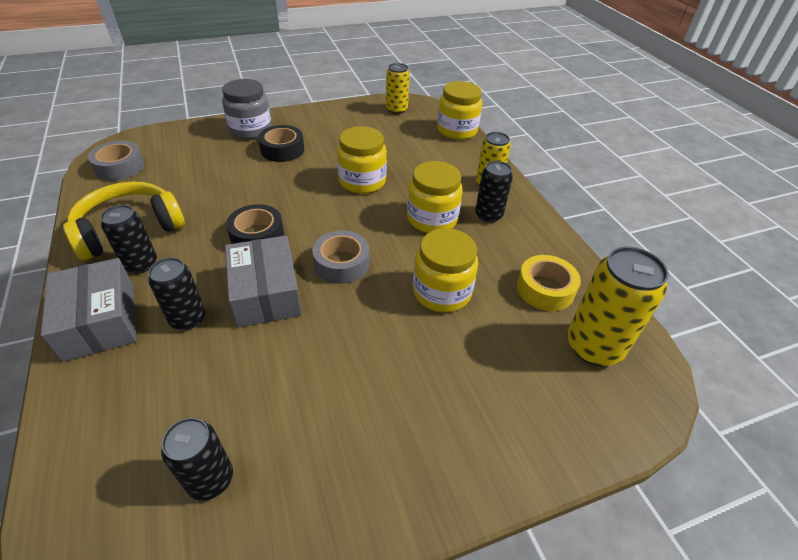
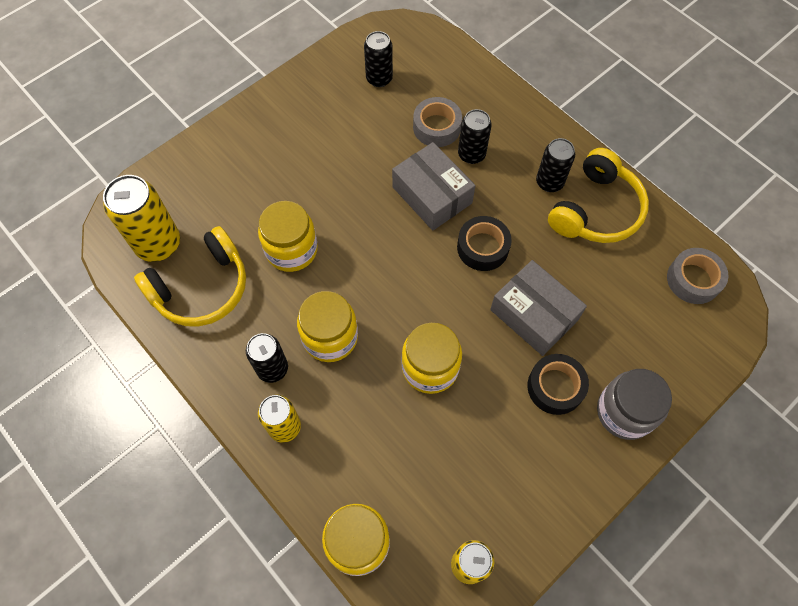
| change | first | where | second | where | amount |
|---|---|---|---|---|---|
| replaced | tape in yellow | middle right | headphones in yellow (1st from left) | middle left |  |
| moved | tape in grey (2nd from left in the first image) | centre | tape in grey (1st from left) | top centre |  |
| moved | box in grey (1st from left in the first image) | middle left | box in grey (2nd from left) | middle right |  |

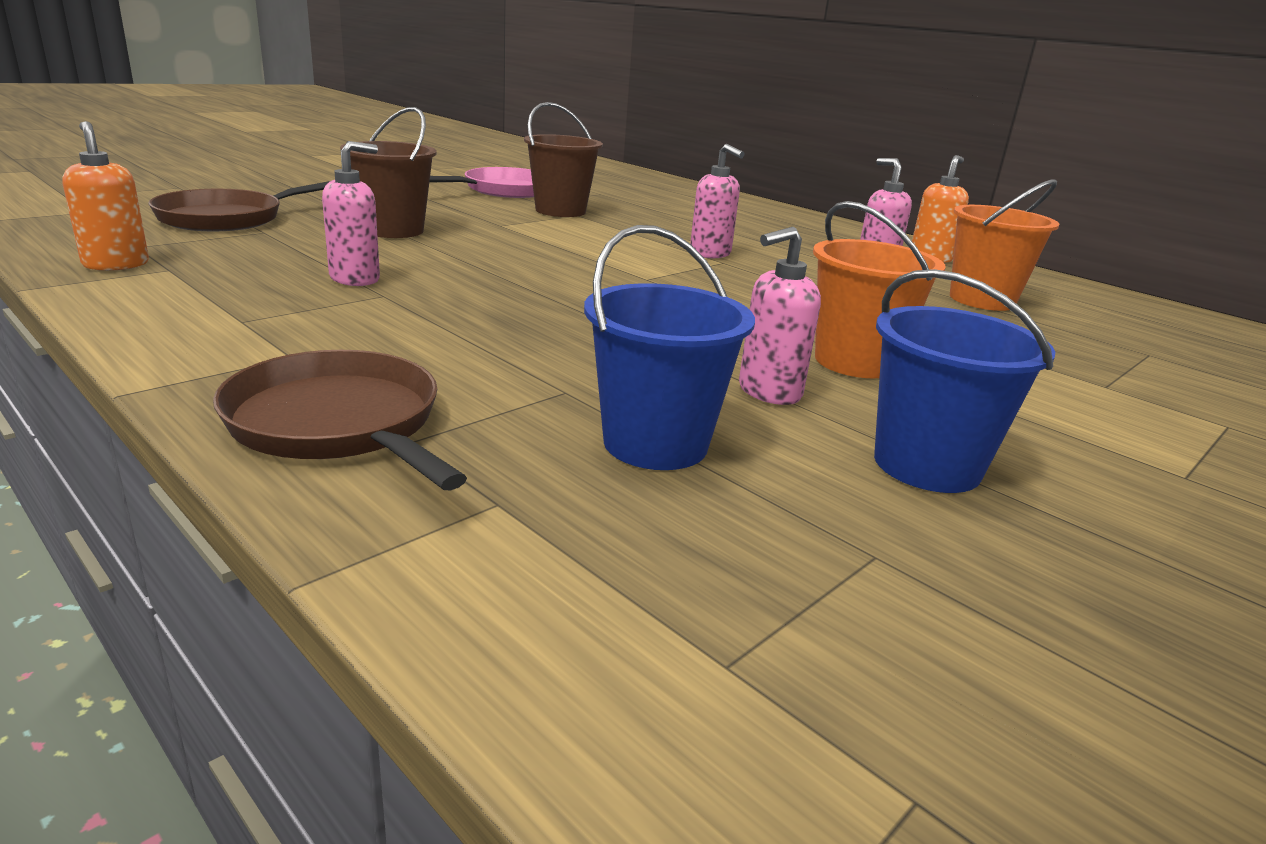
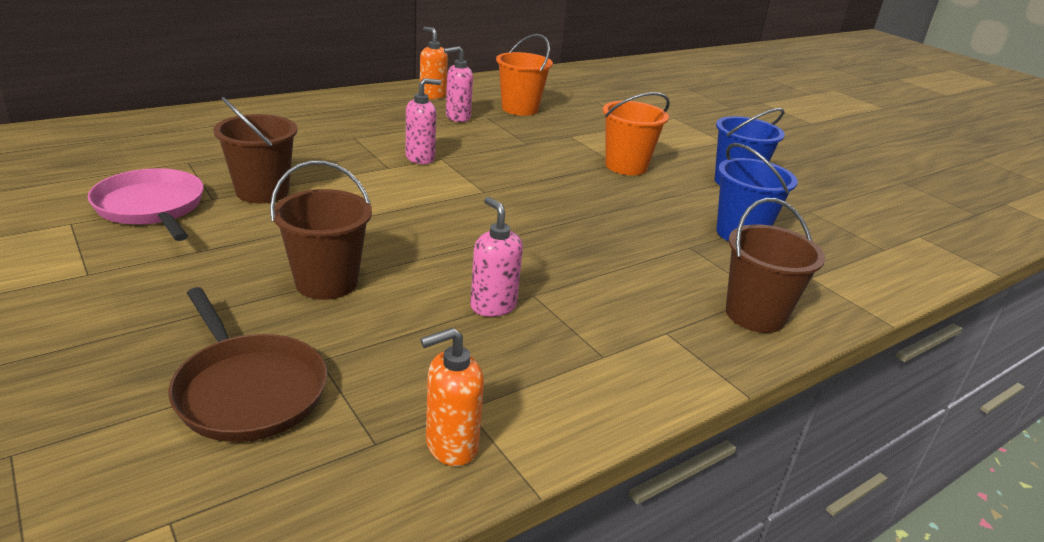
| change | first | where | second | where | amount |
|---|---|---|---|---|---|
| replaced | pan in brown (2nd from left) | middle left | bucket in brown (3rd from left) | middle right |  |
| removed | soap dispenser in pink (3rd from left) | centre |  |  |  |

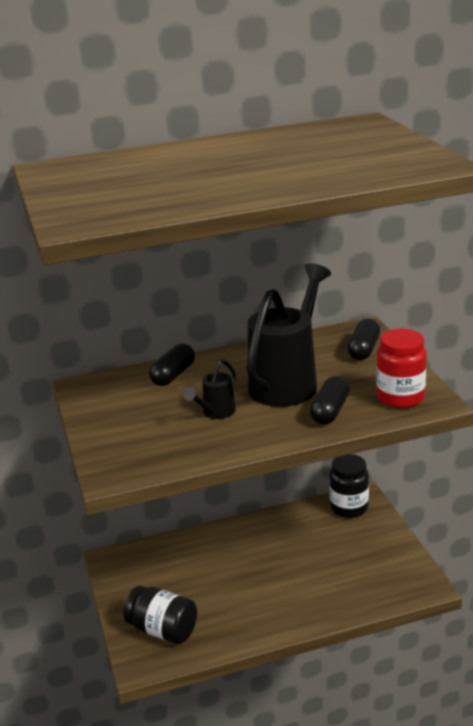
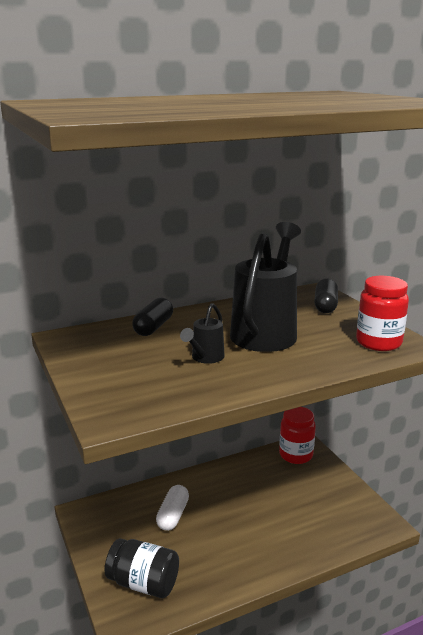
| change | first | where | second | where | amount |
|---|---|---|---|---|---|
| added |  |  | capsule in white | bottom centre |  |
| recoloured | jar in black (2nd from left) | bottom right | jar in red (1st from left) | bottom right |  |
| removed | capsule in black (2nd from left) | middle right |  |  |  |

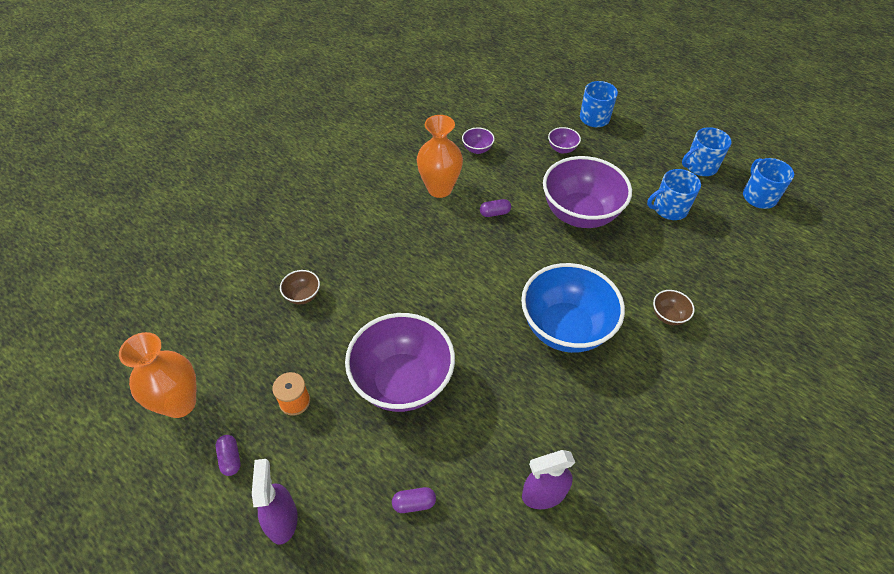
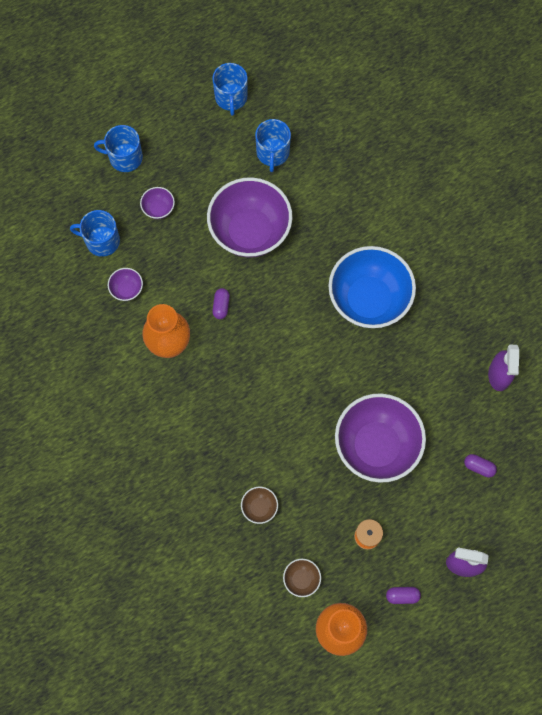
| change | first | where | second | where | amount |
|---|---|---|---|---|---|
| moved | mug in blue (4th from left in the first image) | top right | mug in blue (1st from left) | top left |  |
| moved | bowl in brown (2nd from left) | middle right |  | bottom centre |  |
| turned | capsule in purple (2nd from left in the first image) | bottom centre | capsule in purple (3rd from left) | middle right | 75 degrees counterclockwise |

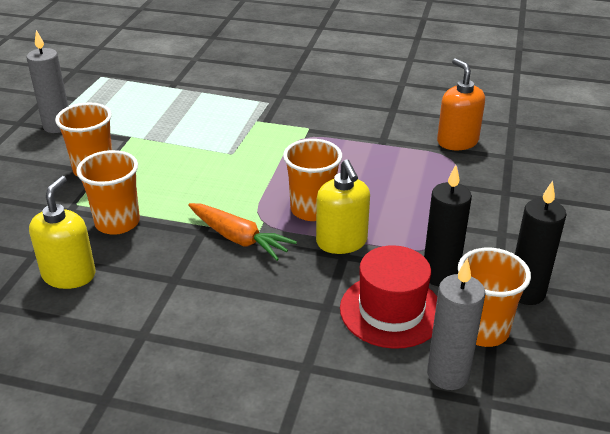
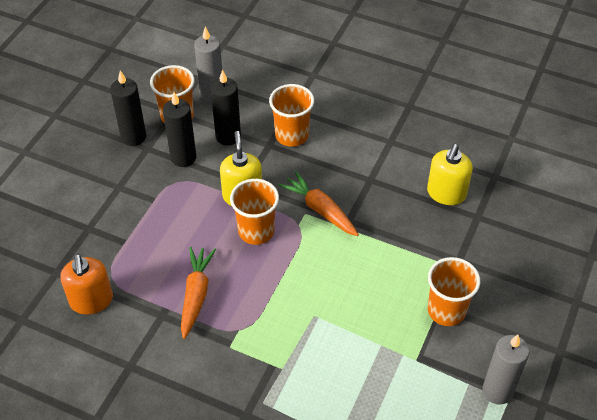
| change | first | where | second | where | amount |
|---|---|---|---|---|---|
| added |  |  | carrot in orange (1st from left) | bottom left |  |
| replaced | hat in red | bottom centre | candle in black (3rd from left) | top centre |  |
| moved | cup in orange (2nd from left in the first image) | middle left | cup in orange (3rd from left) | top centre |  |

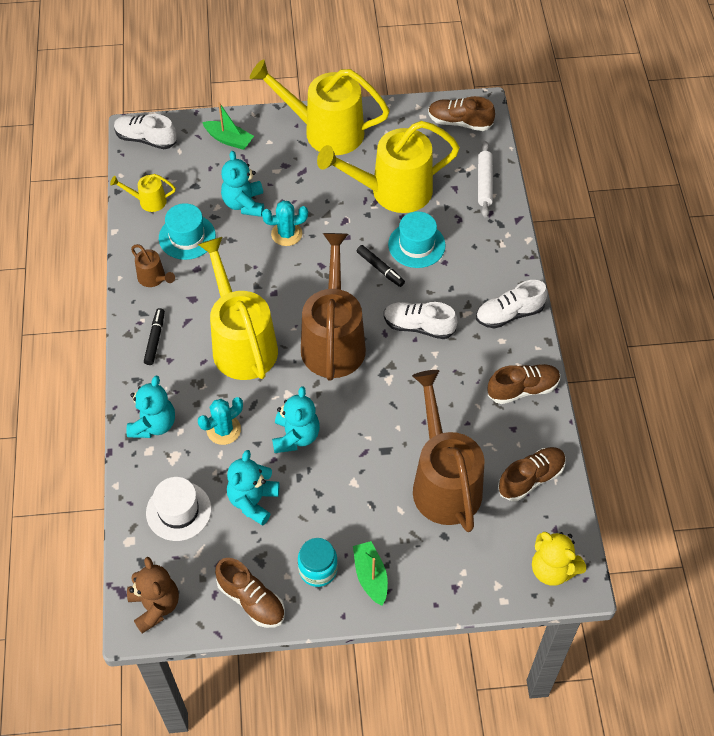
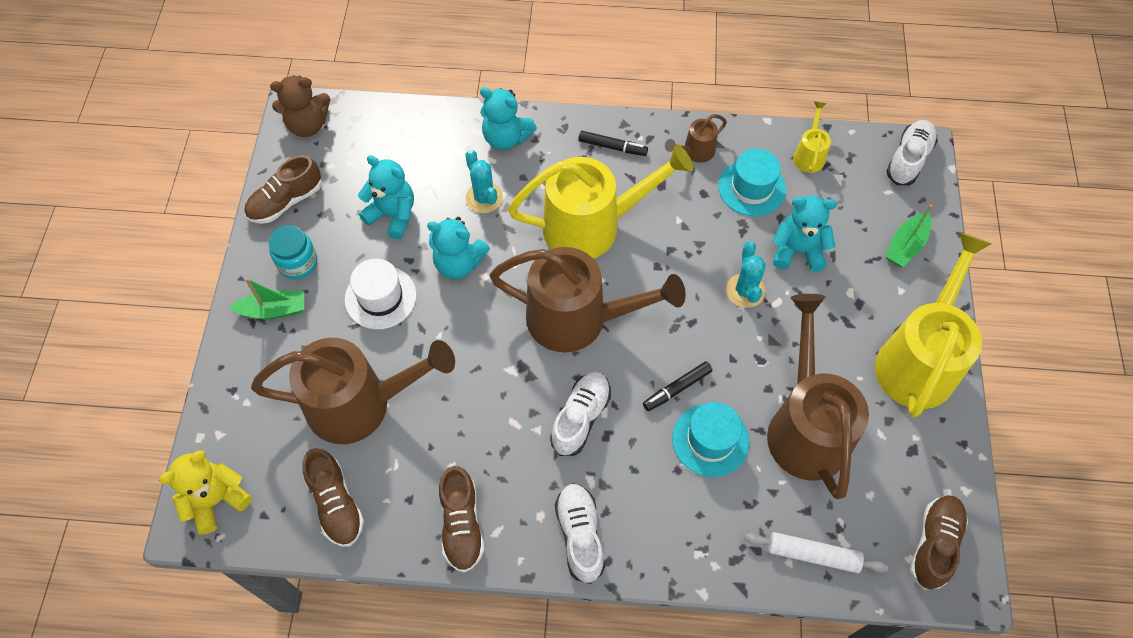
| change | first | where | second | where | amount |
|---|---|---|---|---|---|
| moved | hat in white | bottom left |  | centre |  |
| recoloured | watering can in yellow (4th from left) | top centre | watering can in brown (4th from left) | middle right |  |

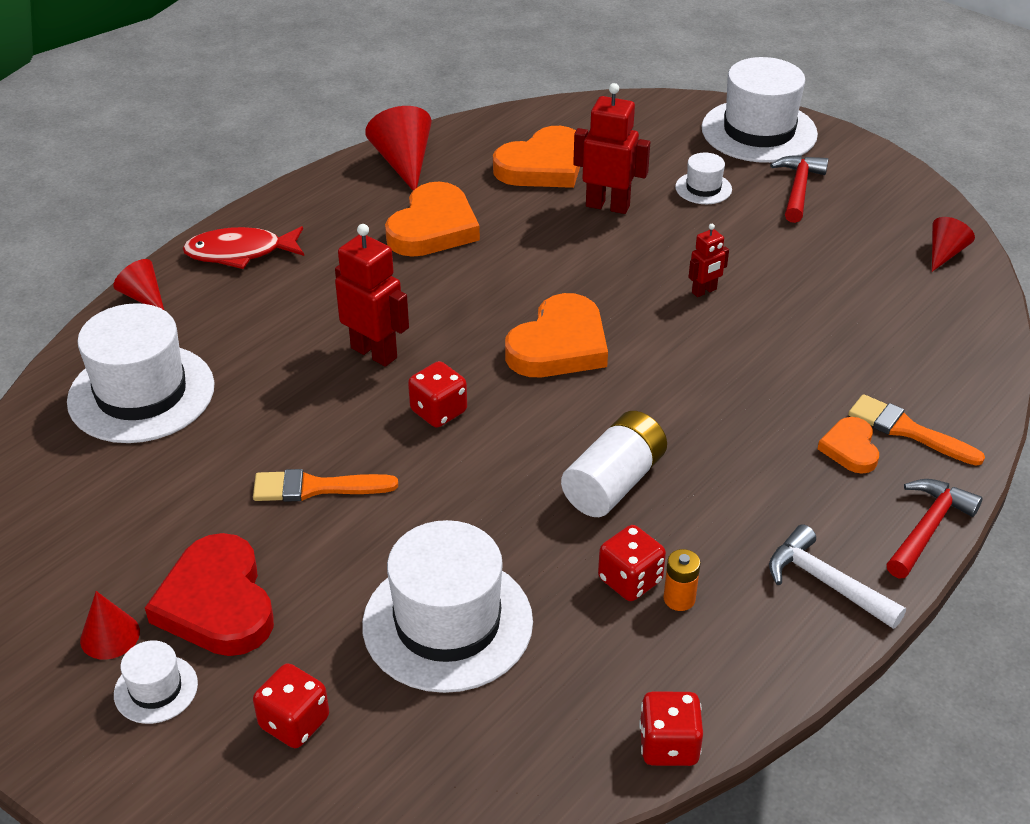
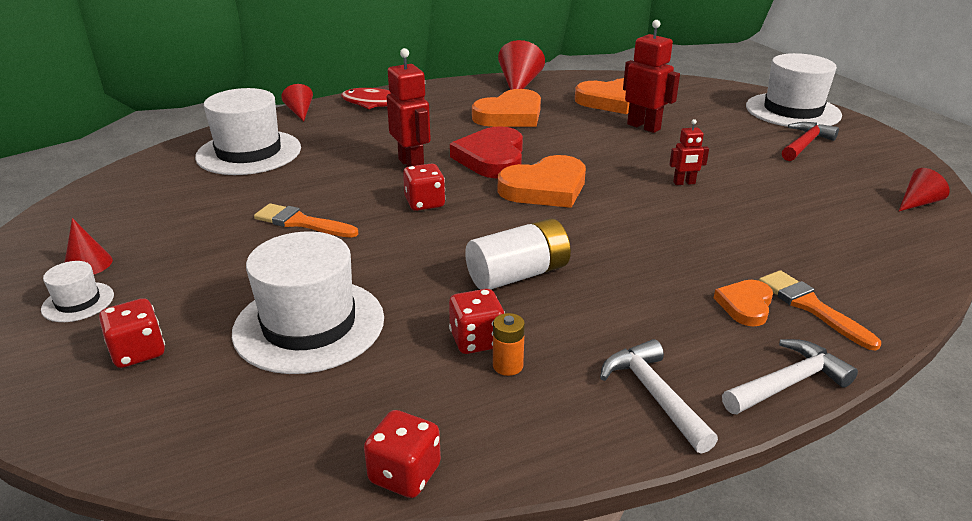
| change | first | where | second | where | amount |
|---|---|---|---|---|---|
| moved | heart in red | bottom left |  | top centre |  |
| recoloured | hammer in red (2nd from left) | middle right | hammer in white (2nd from left) | bottom right |  |
| removed | hat in white (4th from left) | top right |  |  |  |

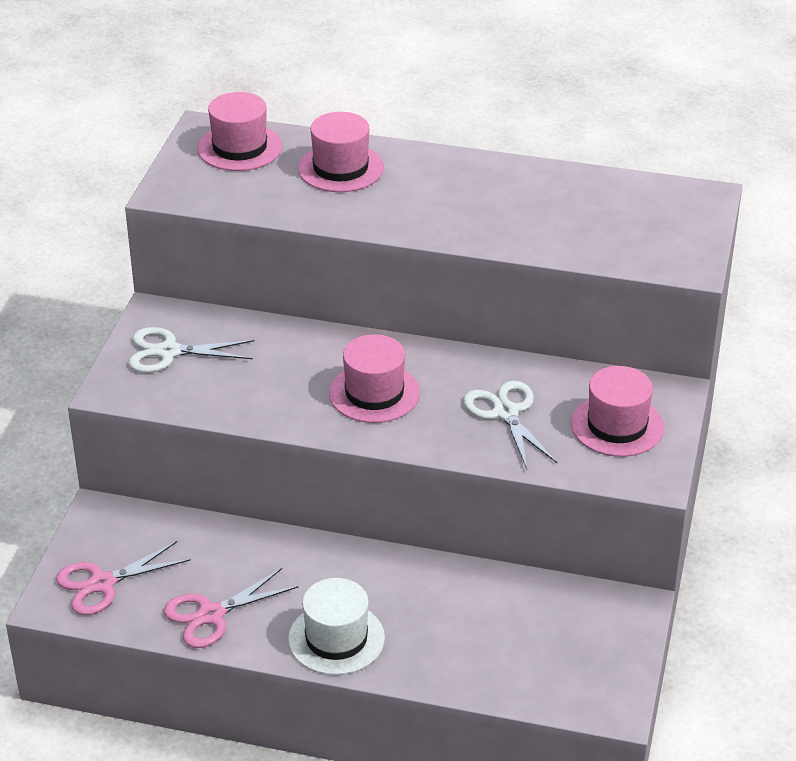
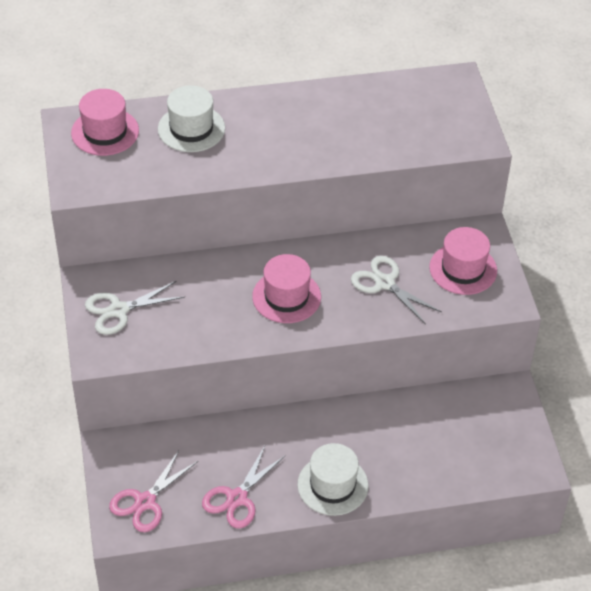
| change | first | where | second | where | amount |
|---|---|---|---|---|---|
| recoloured | hat in pink (2nd from left) | top centre | hat in white (1st from left) | top left |  |

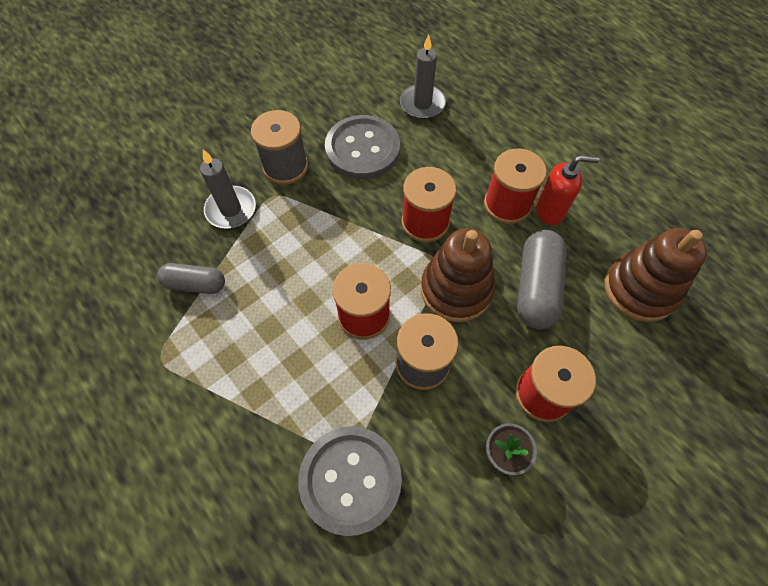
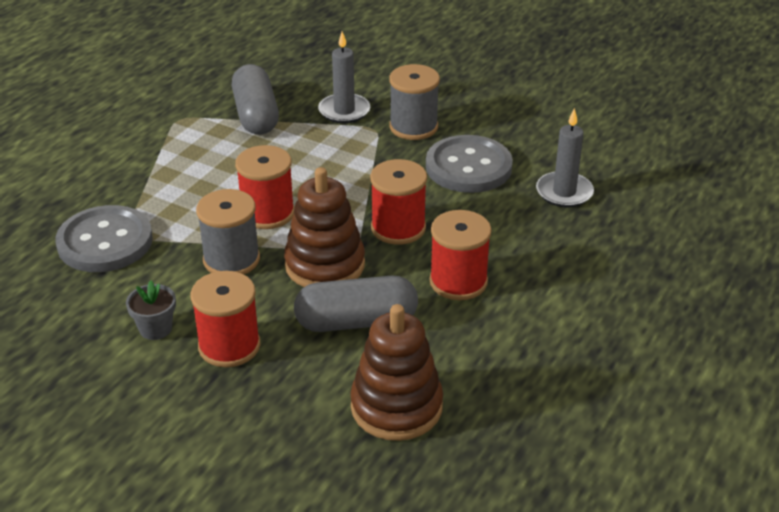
| change | first | where | second | where | amount |
|---|---|---|---|---|---|
| resized | capsule in grey (1st from left) | middle left |  | top left | x1.58 |
| removed | soap dispenser in red | top right |  |  |  |

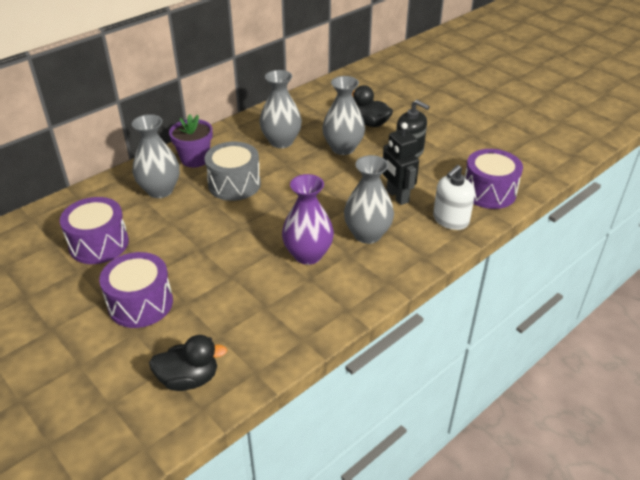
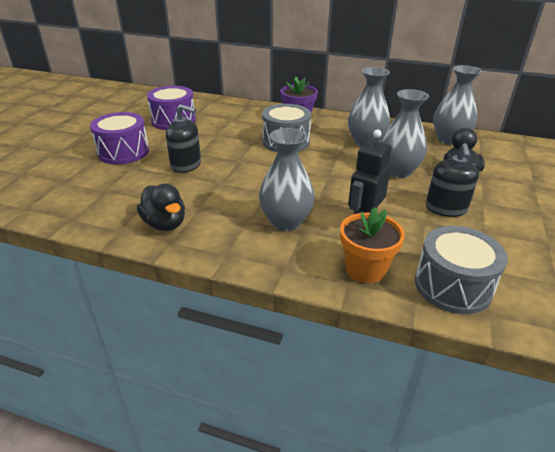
| change | first | where | second | where | amount |
|---|---|---|---|---|---|
| moved | duck in black (1st from left) | bottom left |  | middle left |  |
| added |  |  | soap dispenser in black (1st from left) | top left |  |
| replaced | soap dispenser in white | middle right | flower pot in orange | middle right |  |
| recoloured | drum in purple (3rd from left) | middle right | drum in grey (2nd from left) | middle right |  |
| moved | vase in grey (1st from left in the first image) | top left | vase in grey (4th from left) | top right |  |
| removed | vase in purple | centre |  |  |  |

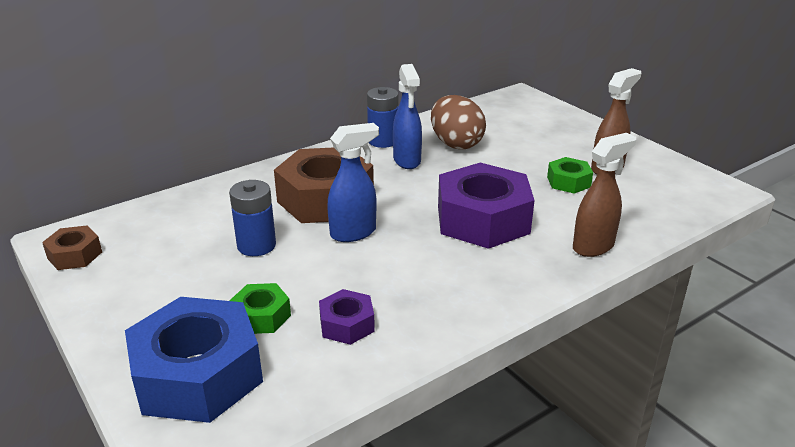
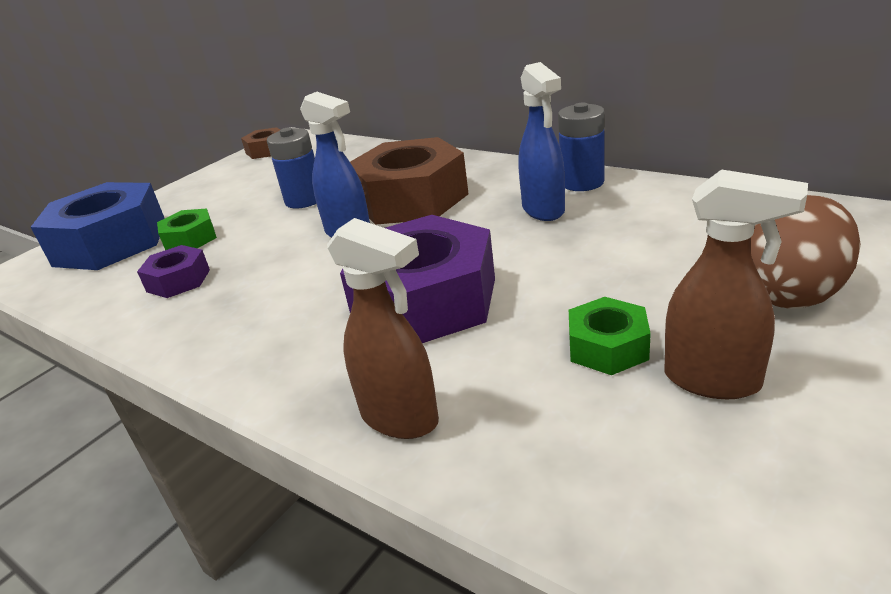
| change | first | where | second | where | amount |
|---|---|---|---|---|---|
| turned | spray bottle in blue (2nd from left) | top centre |  | top centre | 75 degrees counterclockwise |
| moved | egg in brown | top centre |  | middle right |  |

